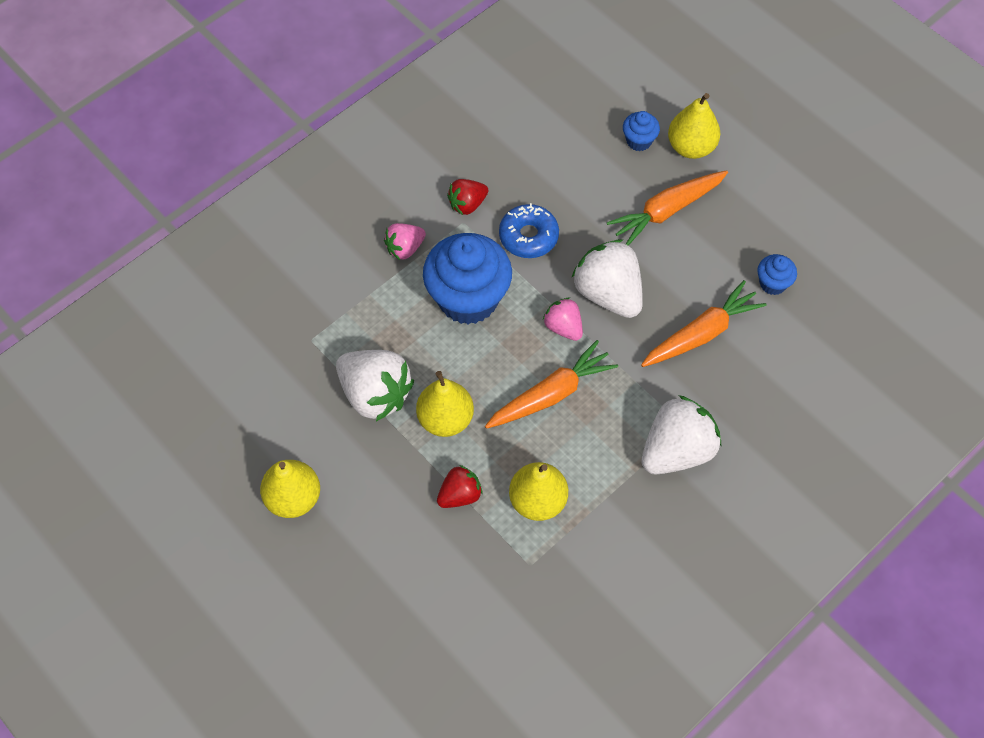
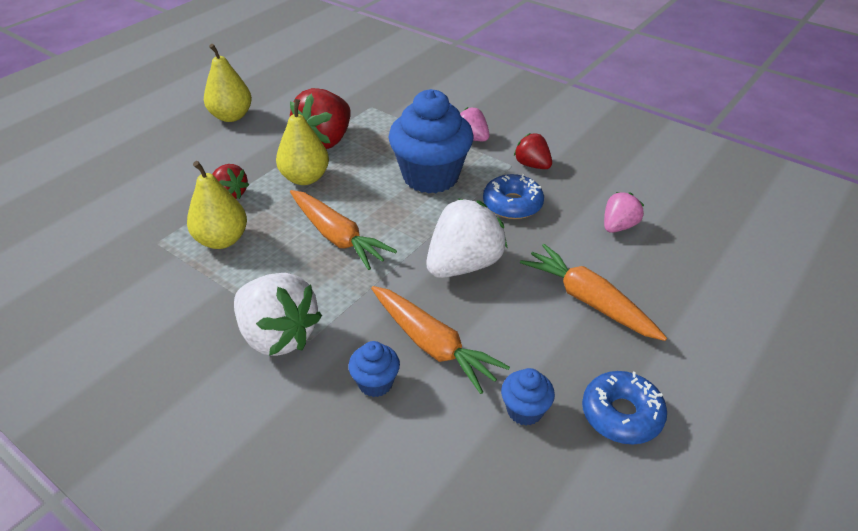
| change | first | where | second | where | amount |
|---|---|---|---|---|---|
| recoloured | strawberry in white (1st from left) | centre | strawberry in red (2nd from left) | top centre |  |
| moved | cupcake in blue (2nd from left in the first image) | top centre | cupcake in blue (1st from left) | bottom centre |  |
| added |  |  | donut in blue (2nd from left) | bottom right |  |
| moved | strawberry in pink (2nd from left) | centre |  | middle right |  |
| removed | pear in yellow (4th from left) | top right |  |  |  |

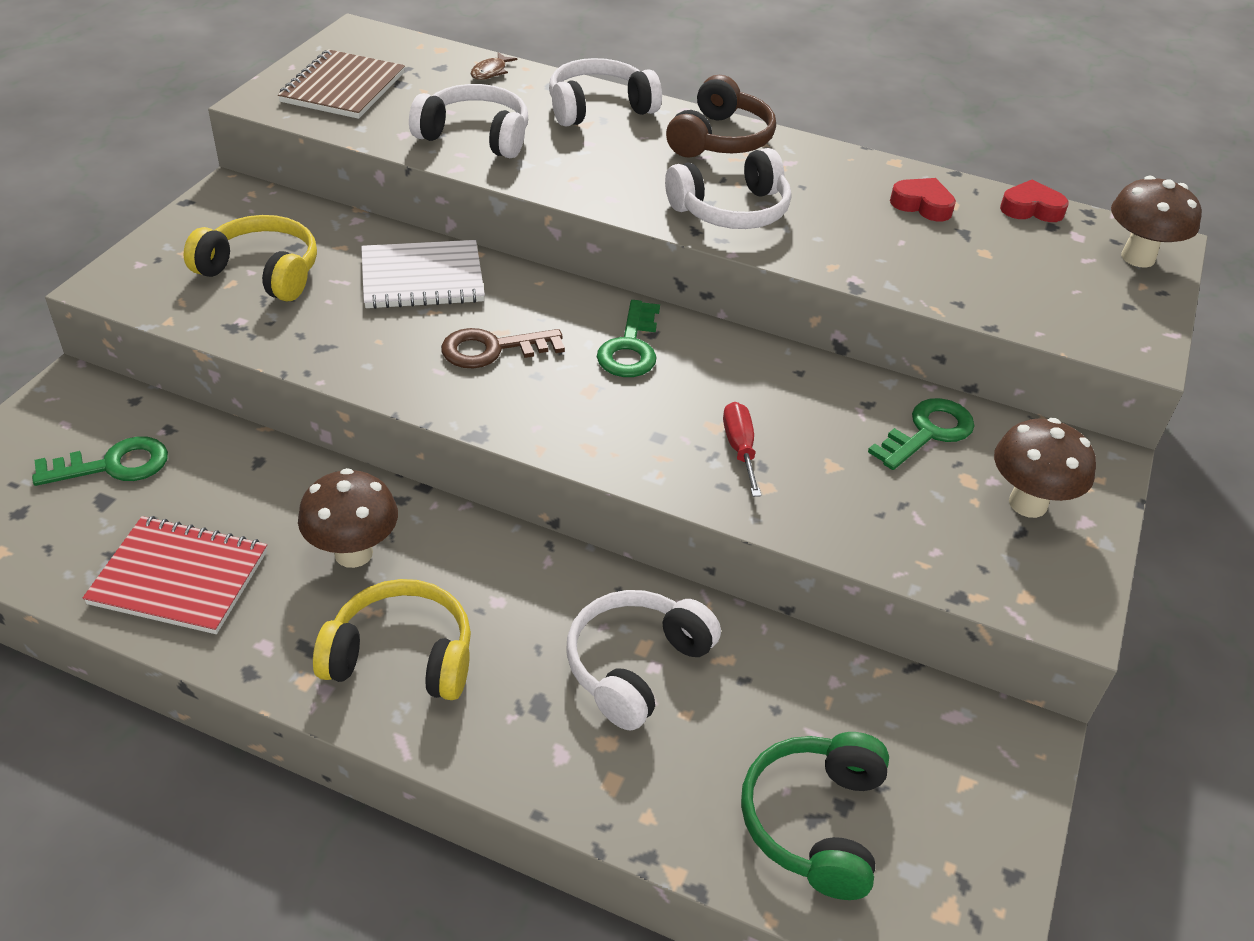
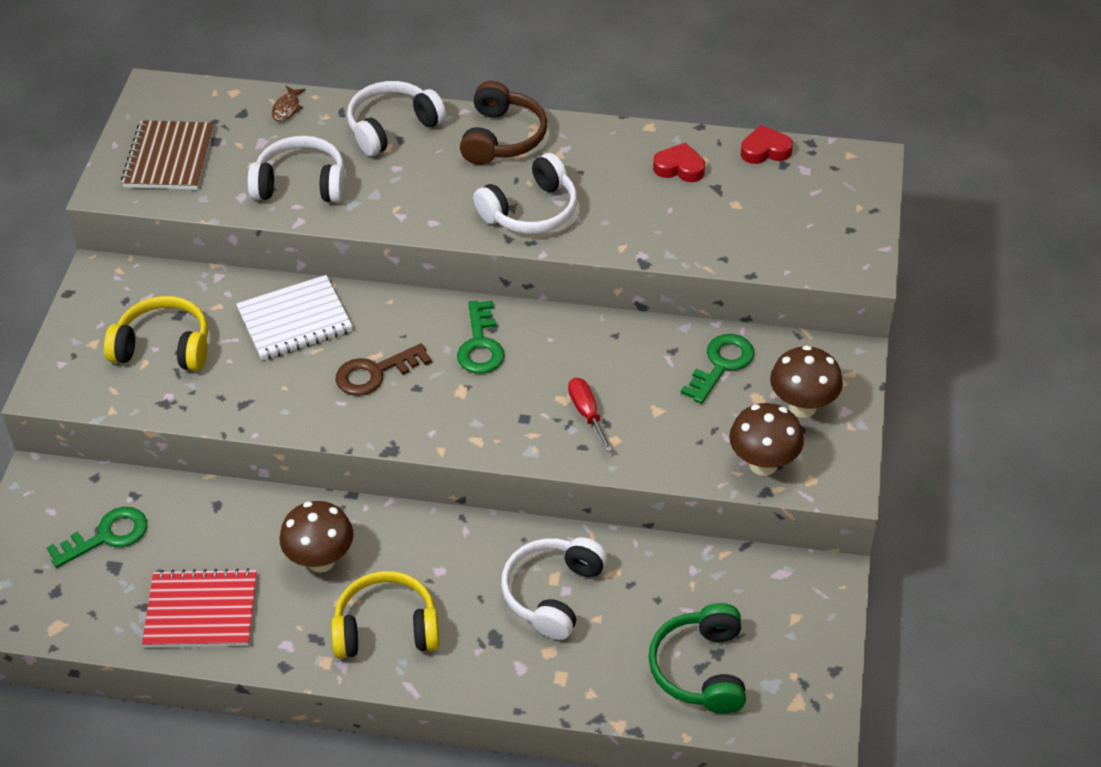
| change | first | where | second | where | amount |
|---|---|---|---|---|---|
| moved | mushroom in brown (3rd from left in the first image) | top right | mushroom in brown (2nd from left) | middle right |  |

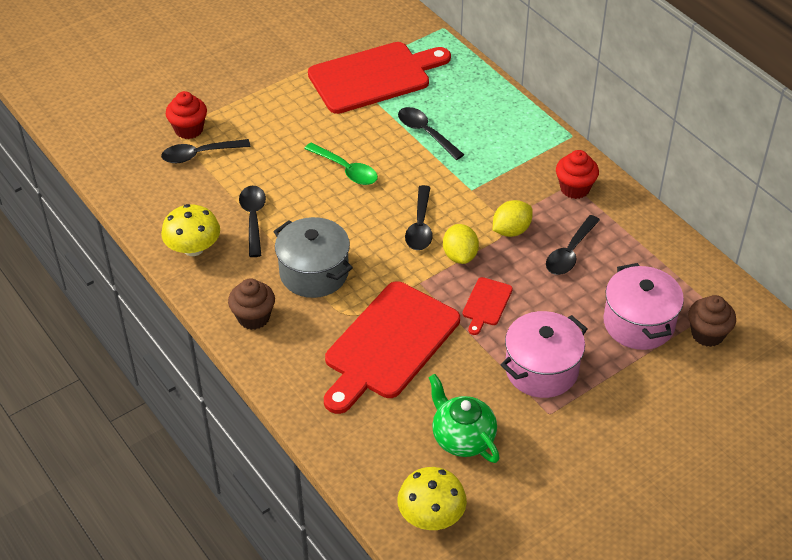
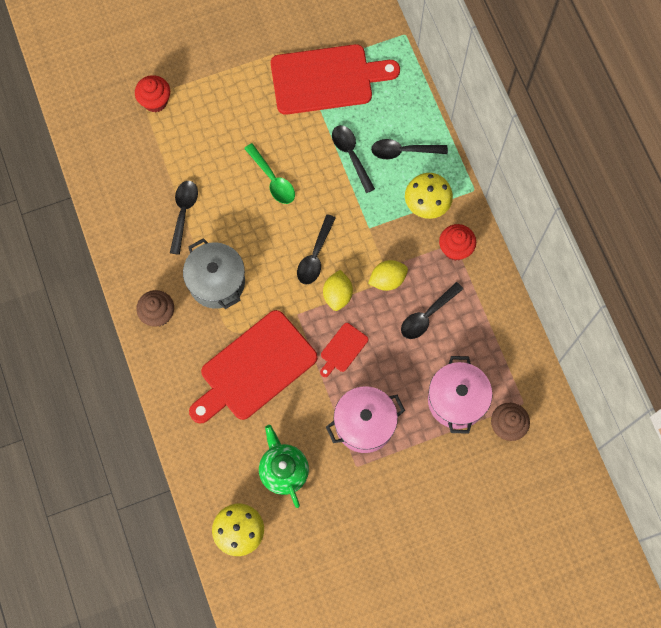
| change | first | where | second | where | amount |
|---|---|---|---|---|---|
| moved | spoon in black (1st from left in the first image) | top left | spoon in black (4th from left) | top centre |  |
| moved | mushroom in yellow (1st from left in the first image) | middle left | mushroom in yellow (2nd from left) | top centre |  |

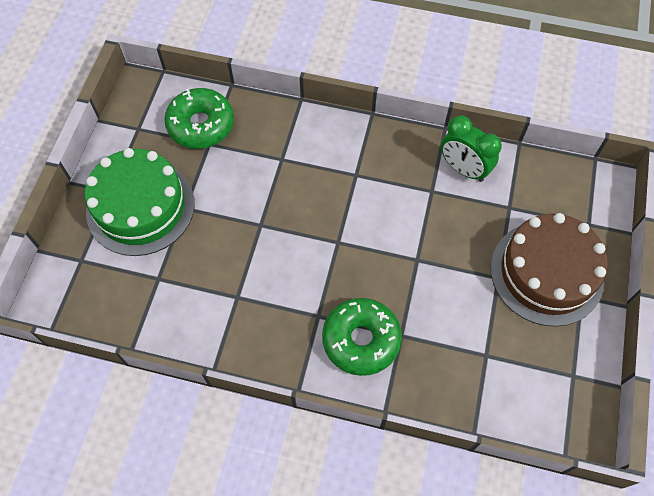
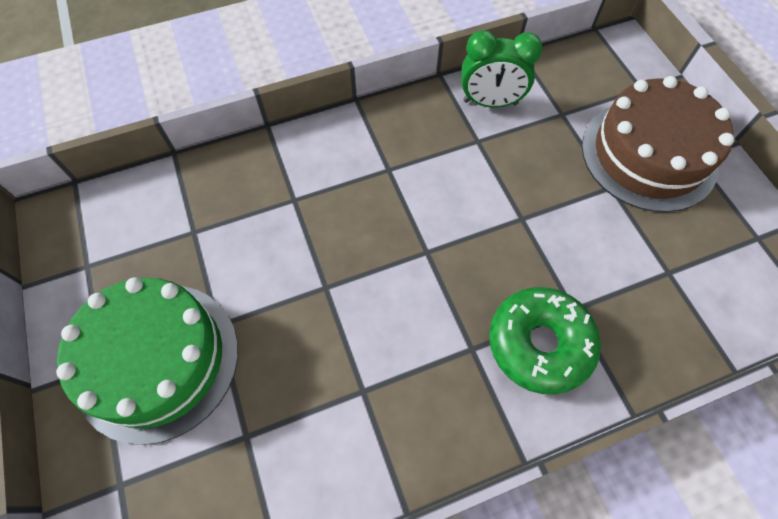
| change | first | where | second | where | amount |
|---|---|---|---|---|---|
| removed | donut in green (1st from left) | top left |  |  |  |

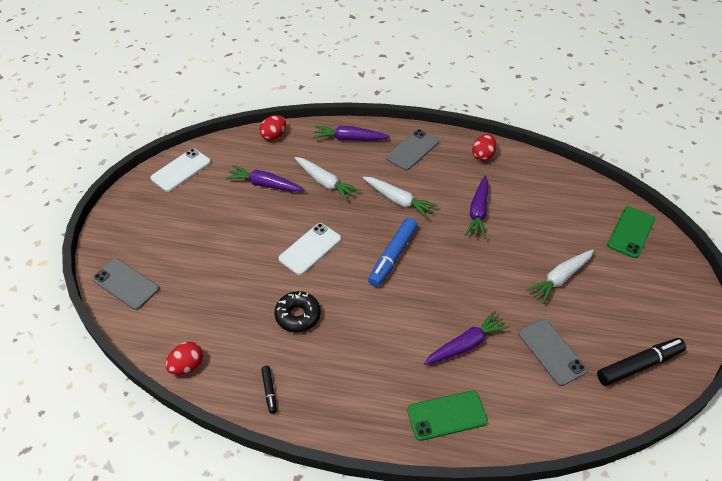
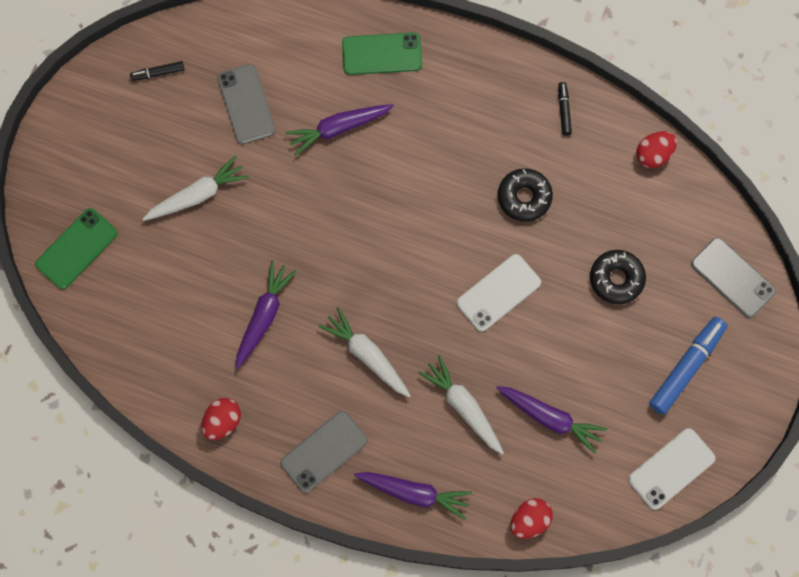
| change | first | where | second | where | amount |
|---|---|---|---|---|---|
| resized | marker in black (2nd from left in the first image) | bottom right | marker in black (1st from left) | top left | x0.50 |
| added |  |  | donut in black (2nd from left) | middle right |  |
| moved | marker in blue | centre |  | middle right |  |

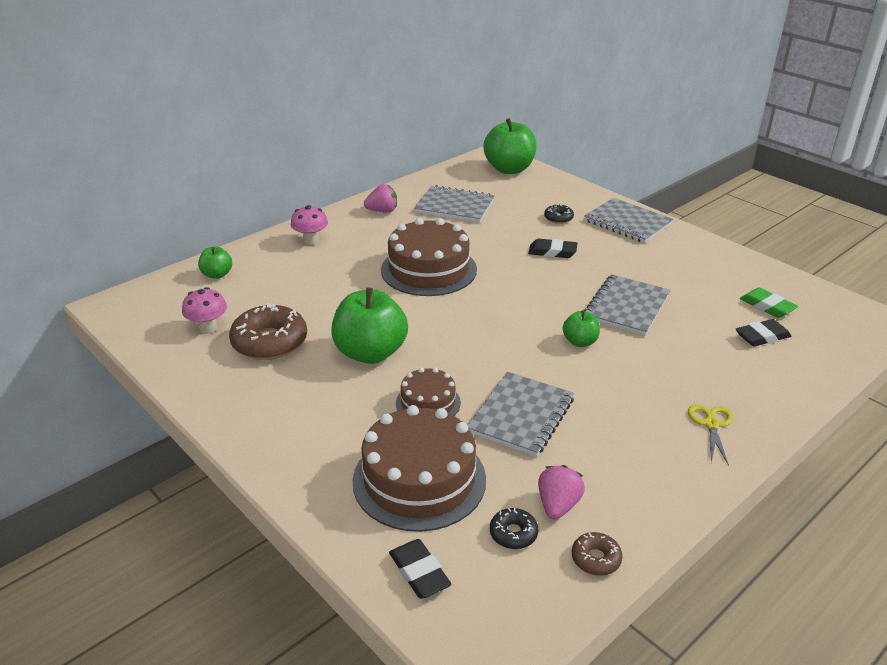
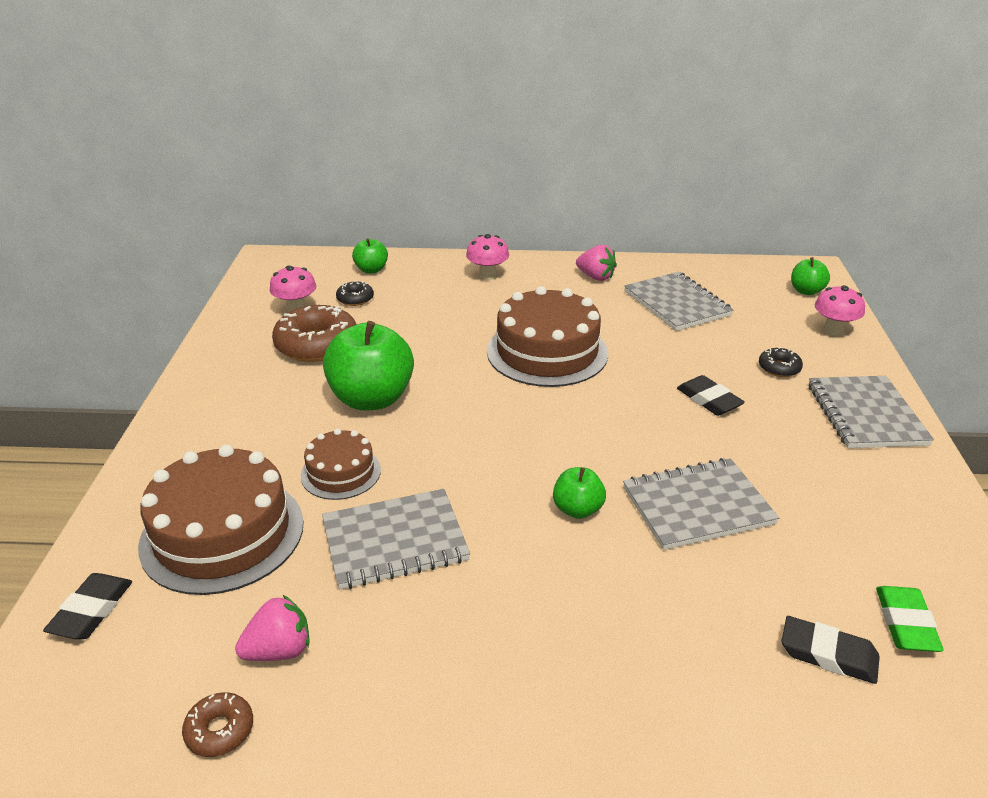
| change | first | where | second | where | amount |
|---|---|---|---|---|---|
| moved | donut in black (1st from left) | bottom centre |  | centre |  |
| resized | apple in green (3rd from left in the first image) | top centre | apple in green (4th from left) | middle right | x0.50 |
| added |  |  | mushroom in pink (3rd from left) | middle right |  |
| removed | scissors in yellow | middle right |  |  |  |

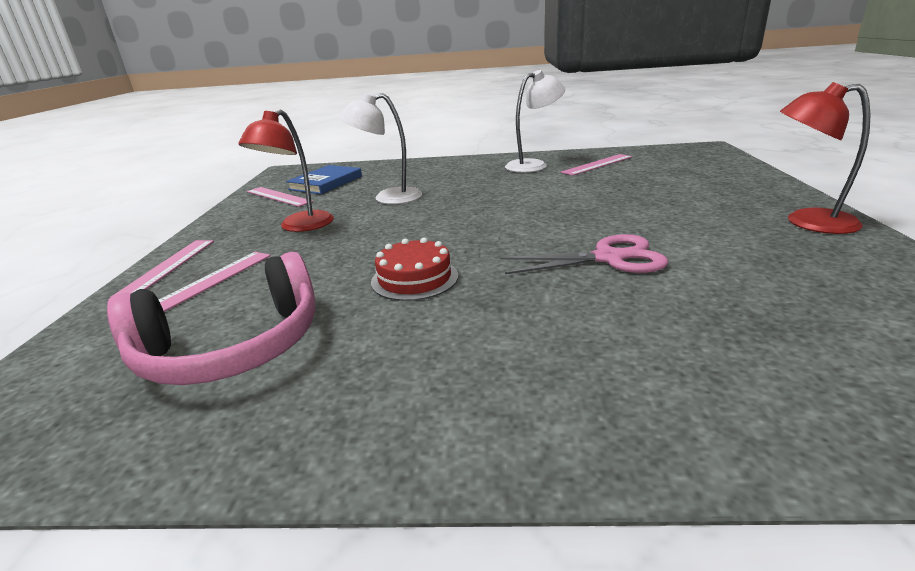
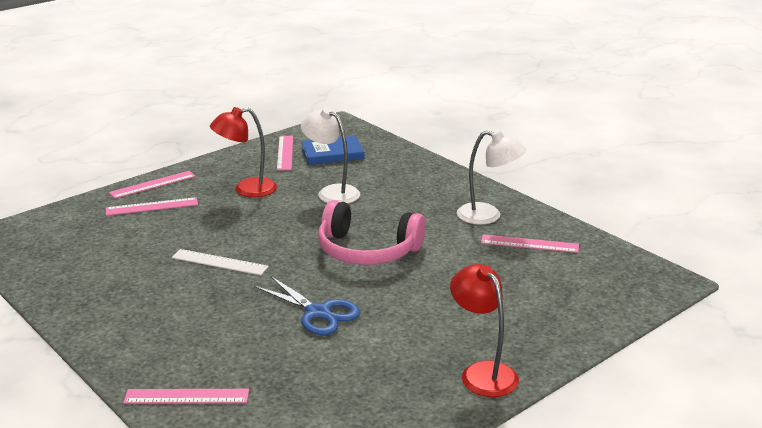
| change | first | where | second | where | amount |
|---|---|---|---|---|---|
| added |  |  | ruler in pink (3rd from left) | bottom left |  |
| replaced | cake in red | centre | ruler in white | middle left |  |
| recoloured | scissors in pink | centre | scissors in blue | bottom centre |  |
| moved | headphones in pink | middle left |  | centre |  |

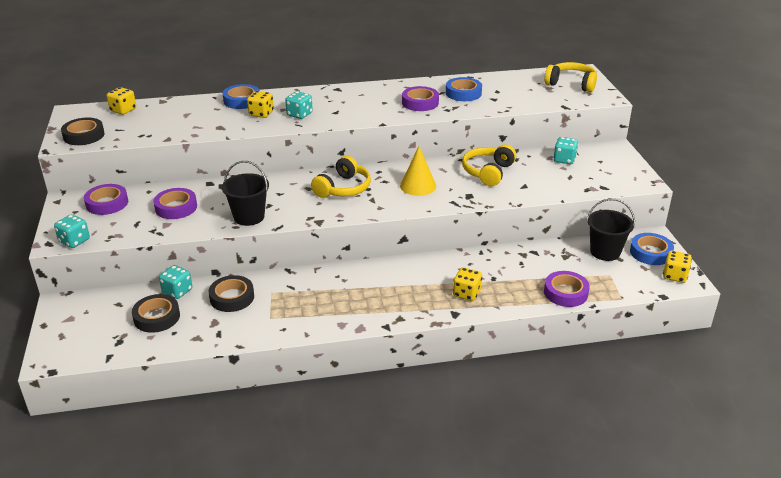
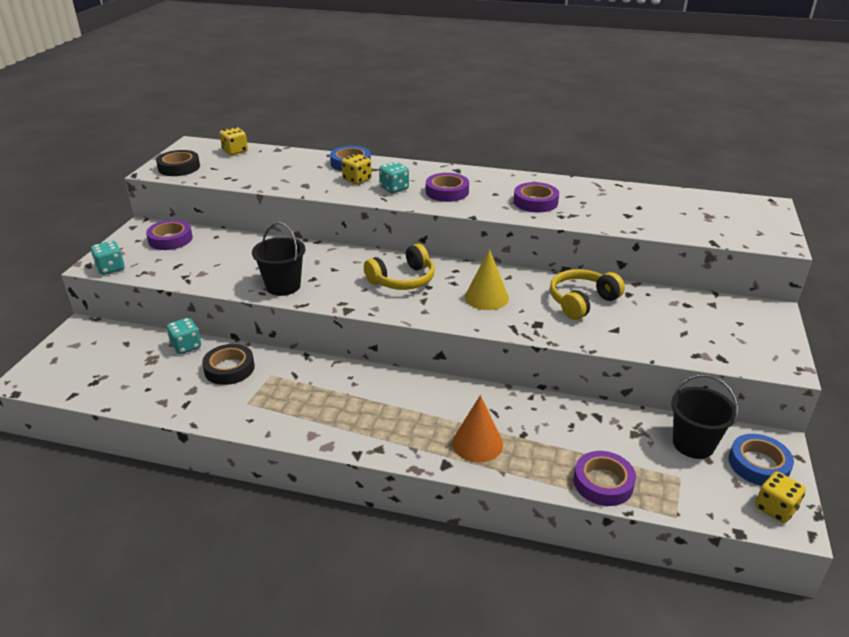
| change | first | where | second | where | amount |
|---|---|---|---|---|---|
| moved | tape in purple (2nd from left) | middle left |  | top centre |  |
| replaced | dice in yellow (3rd from left) | centre | cone in orange | bottom centre |  |
| removed | tape in black (2nd from left) | middle left |  |  |  |
| removed | tape in blue (2nd from left) | top centre |  |  |  |
| removed | headphones in yellow (3rd from left) | top right |  |  |  |
| removed | dice in turquoise (4th from left) | top right |  |  |  |

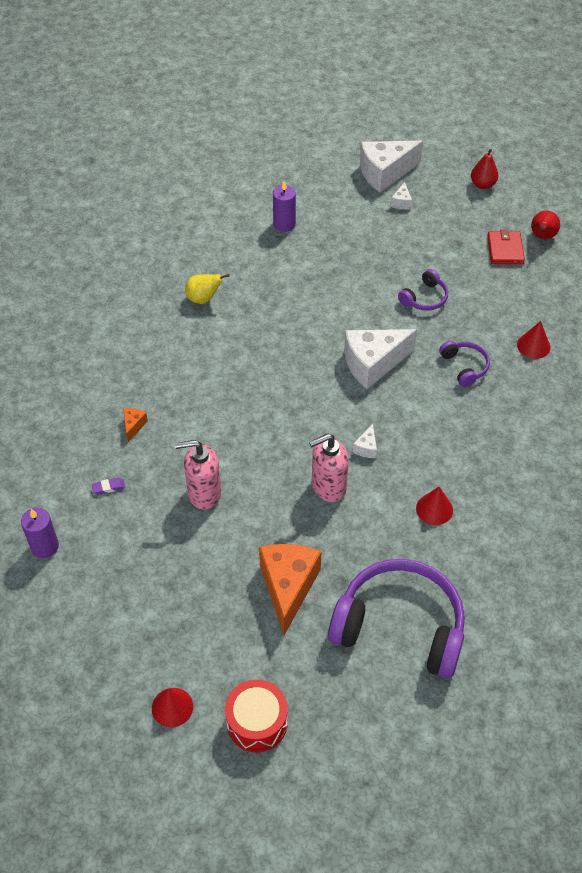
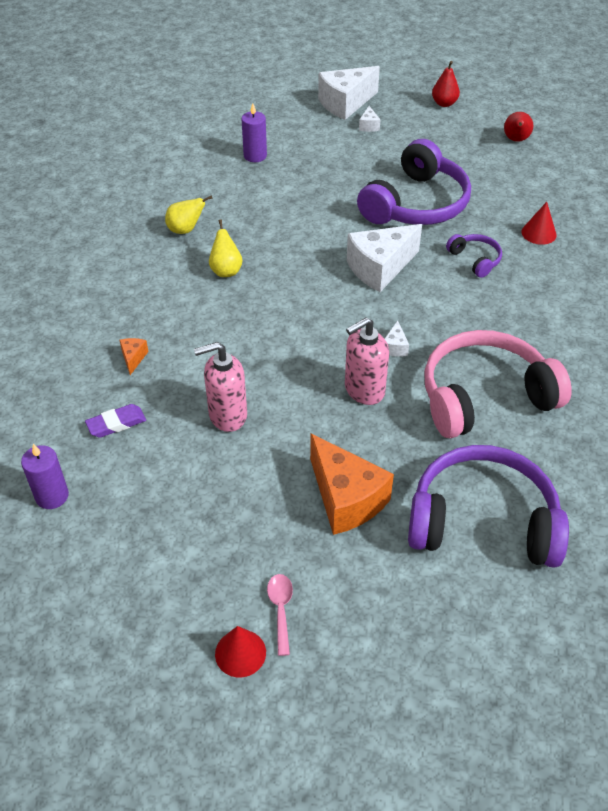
| change | first | where | second | where | amount |
|---|---|---|---|---|---|
| resized | eraser in purple | middle left |  | middle left | x1.55 |
| added |  |  | pear in yellow (2nd from left) | top centre |  |
| added |  |  | spoon in pink | bottom centre |  |
| turned | cheese in orange (2nd from left) | bottom centre |  | centre | 150 degrees clockwise |
| resized | headphones in purple (2nd from left in the first image) | top right | headphones in purple (1st from left) | top right | x2.20 |
| replaced | cone in red (2nd from left) | middle right | headphones in pink | middle right |  |
| removed | drum in red | bottom centre |  |  |  |
| removed | wallet in red | top right |  |  |  |

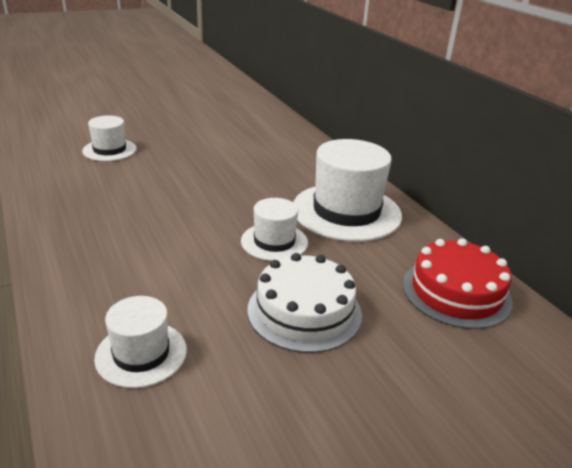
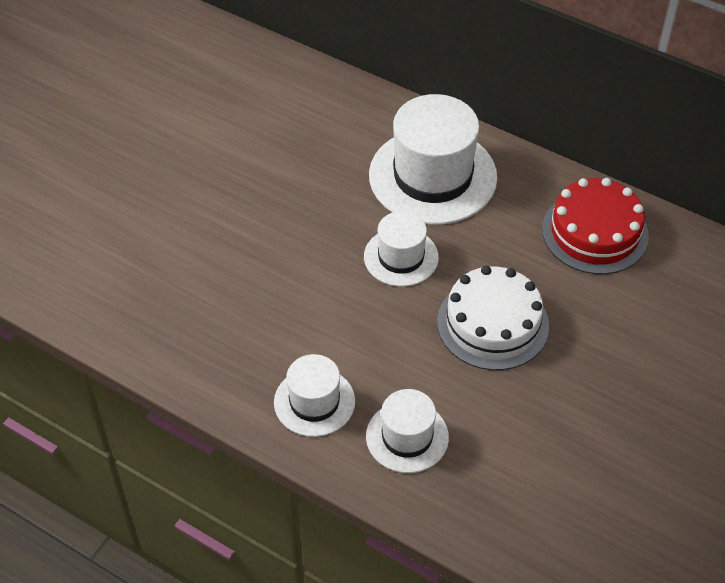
| change | first | where | second | where | amount |
|---|---|---|---|---|---|
| moved | hat in white (1st from left) | top left |  | bottom centre |  |

